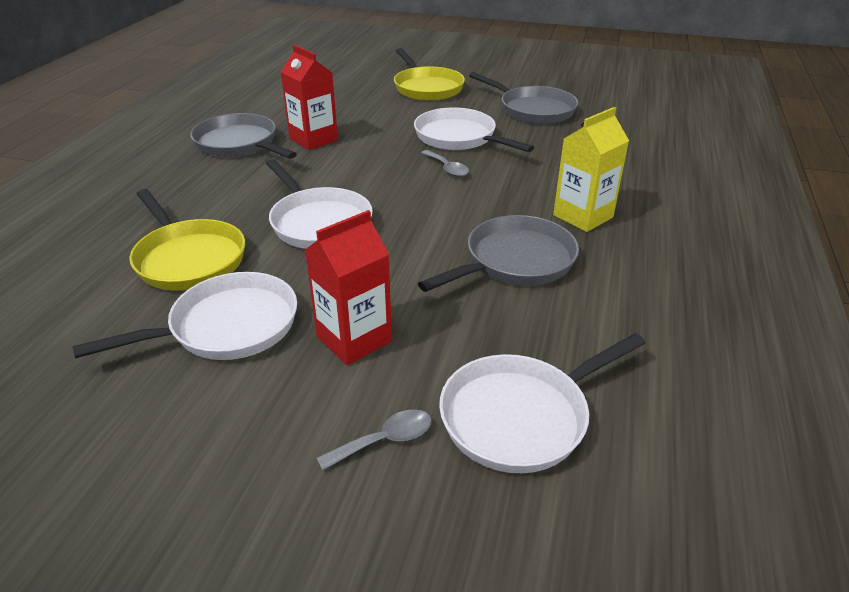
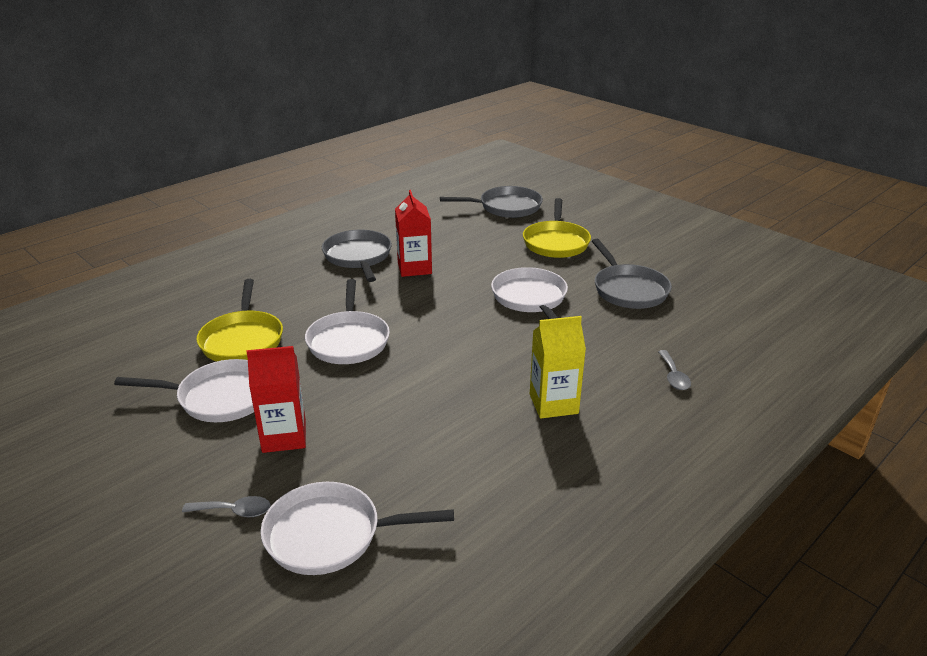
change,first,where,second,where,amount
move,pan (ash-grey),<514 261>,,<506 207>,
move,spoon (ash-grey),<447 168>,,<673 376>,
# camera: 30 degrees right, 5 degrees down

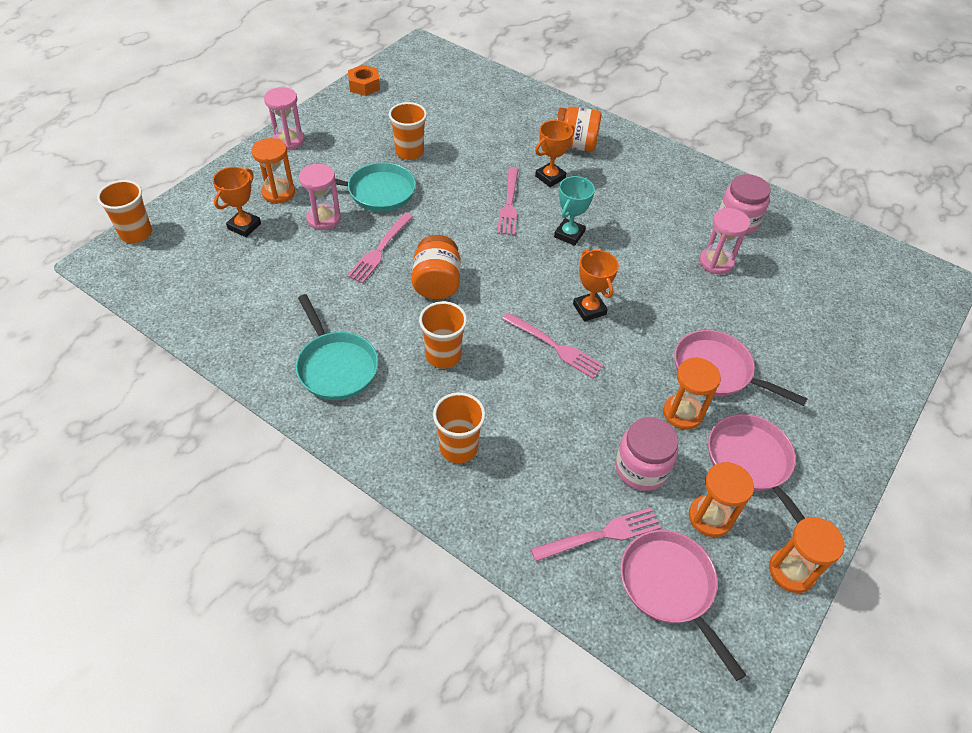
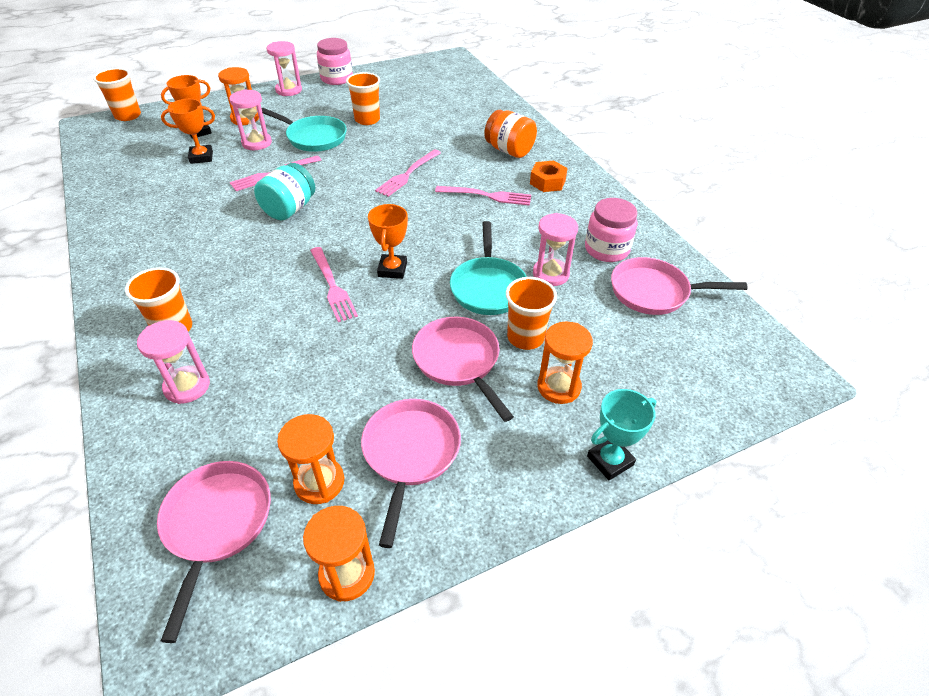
change,first,where,second,where,amount
insert,,,sandglass (rosy),<187 386>,
insert,,,pan (rosy),<654 292>,
move,pan (turquoise),<336 366>,,<488 287>,
move,nut (bright orange),<364 85>,,<547 182>,
move,beaker (bright orange),<443 356>,,<525 337>,
move,table fork (rosy),<601 534>,,<488 196>,
move,award cup (bright orange),<550 177>,,<201 157>,
move,award cup (turquoise),<569 234>,,<610 461>,
move,jam jar (rosy),<641 468>,,<336 79>,
move,sandglass (bright orange),<682 413>,,<558 387>,
recolor,jam jar (bright orange),<436 283>,jam jar (turquoise),<289 209>,
# camera: 30 degrees right, 5 degrees down

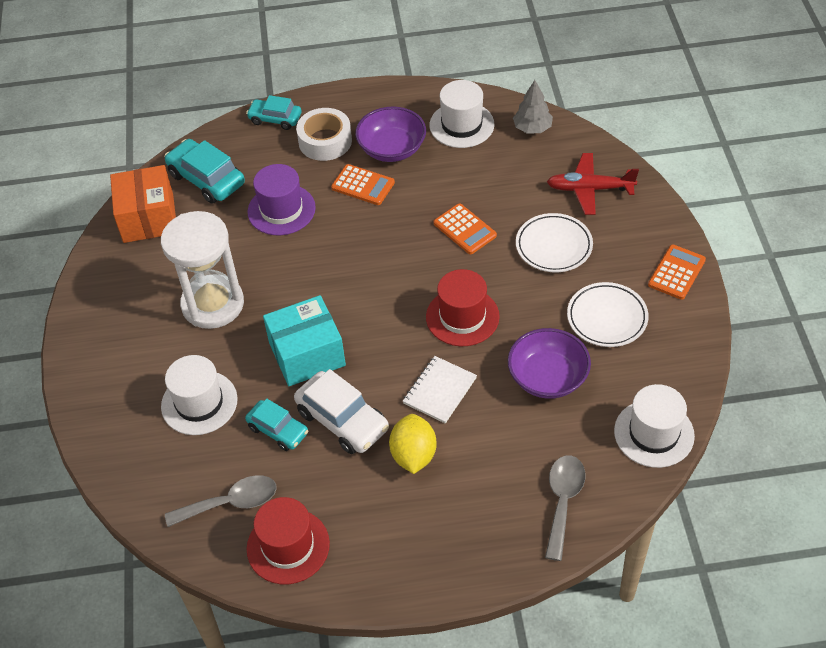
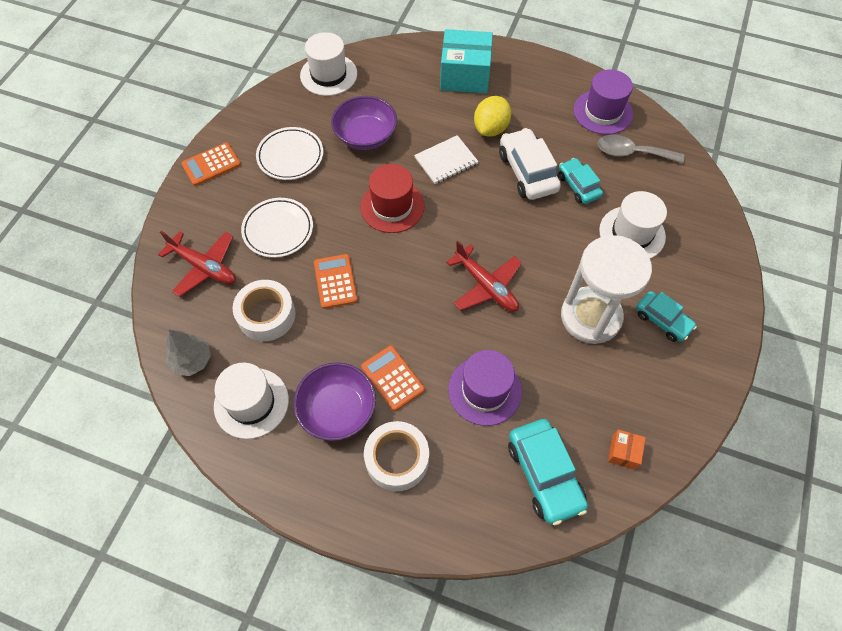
change,first,where,second,where,amount
delete,spoon (ash-grey),<563 501>,,,
insert,,,roll of tape (white),<266 315>,
insert,,,toy plane (red),<486 286>,
move,car (turquoise),<275 119>,,<662 320>,
move,package (turquoise),<307 354>,,<465 75>,
recolor,tall hat (red),<288 546>,tall hat (royal purple),<603 112>,
resize,package (bright orange),<148 218>,,<623 452>,x0.45
# camera: 155 degrees left, 10 degrees up

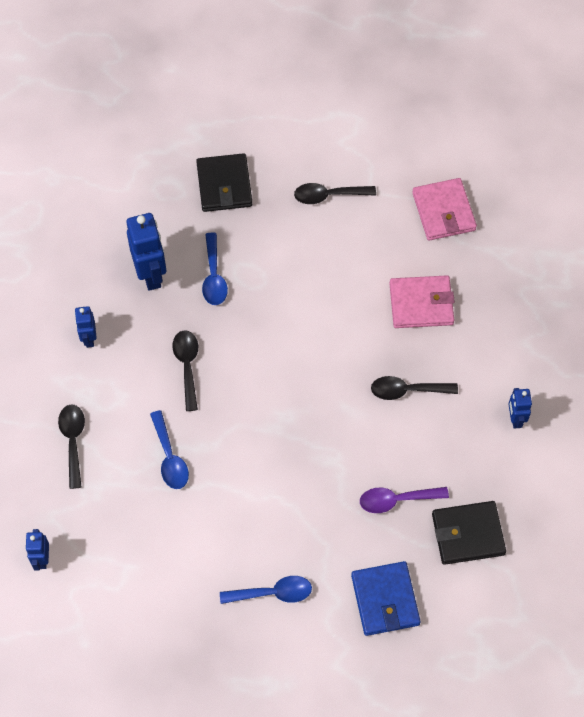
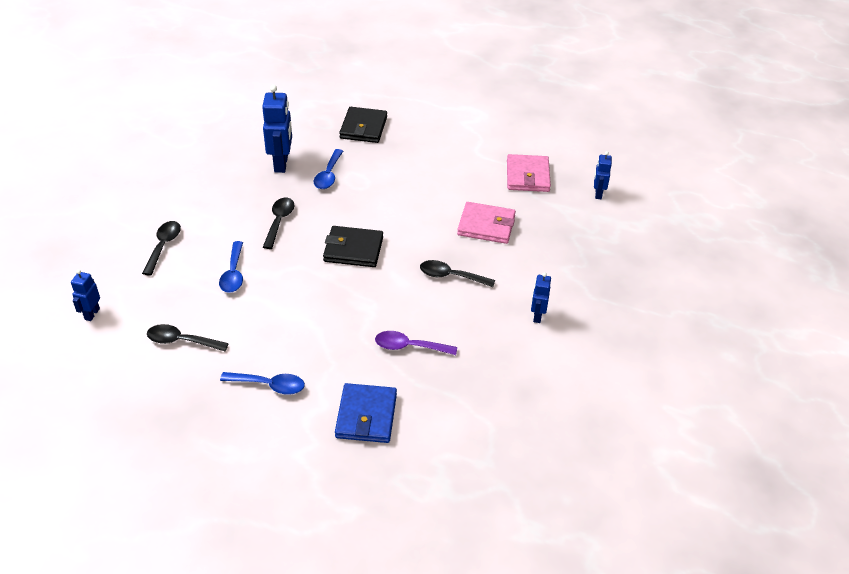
change,first,where,second,where,amount
move,robot (cobalt),<89 338>,,<598 194>,
move,spoon (ebony),<328 195>,,<181 341>,
move,wallet (ebony),<468 534>,,<353 249>,
# camera: 15 degrees right, 20 degrees down

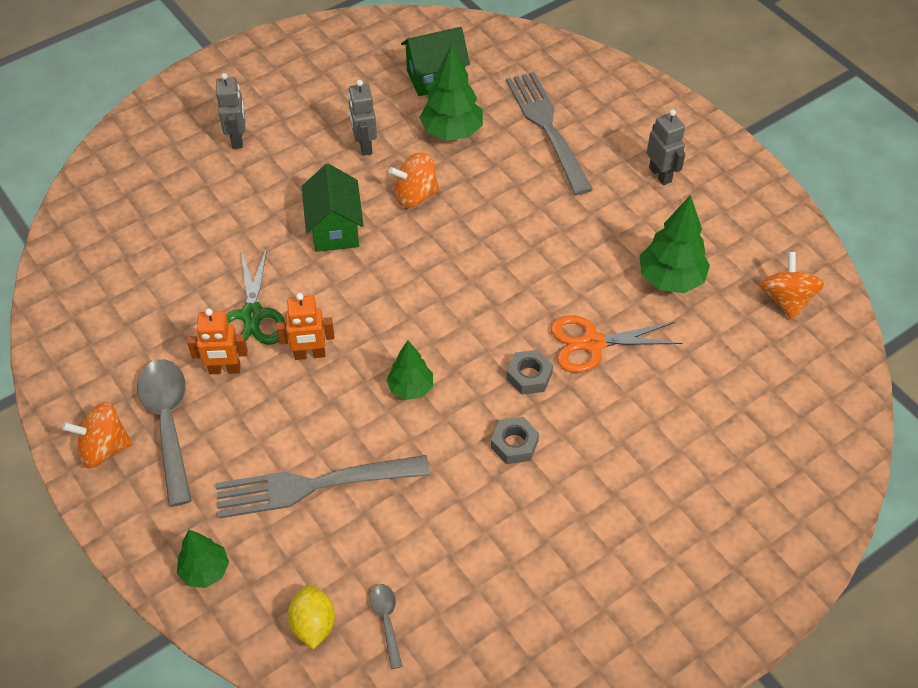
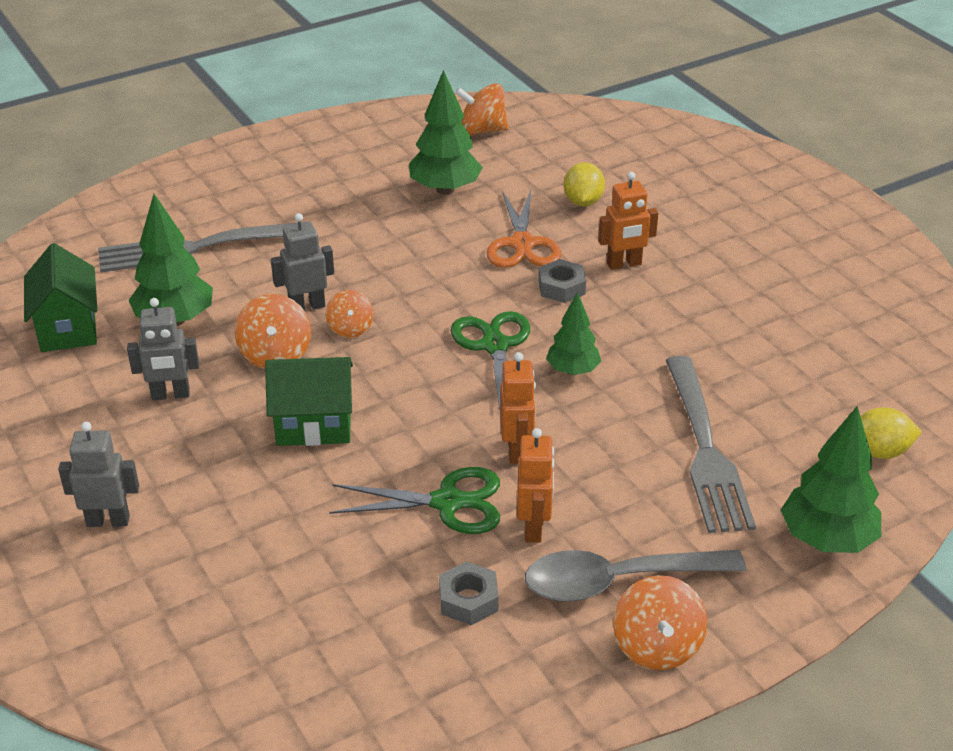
change,first,where,second,where,amount
delete,spoon (ash-grey),<386 621>,,,
insert,,,spinning top (bright orange),<350 328>,
insert,,,scissors (emerald),<494 346>,
insert,,,toy lemon (yellow),<583 202>,
insert,,,robot (bright orange),<624 264>,
move,nut (ash-grey),<514 444>,,<468 600>,
move,robot (ash-grey),<660 174>,,<307 307>,
resize,fir tree (emerald),<205 571>,,<827 540>,x1.59
# camera: 85 degrees left, 15 degrees down

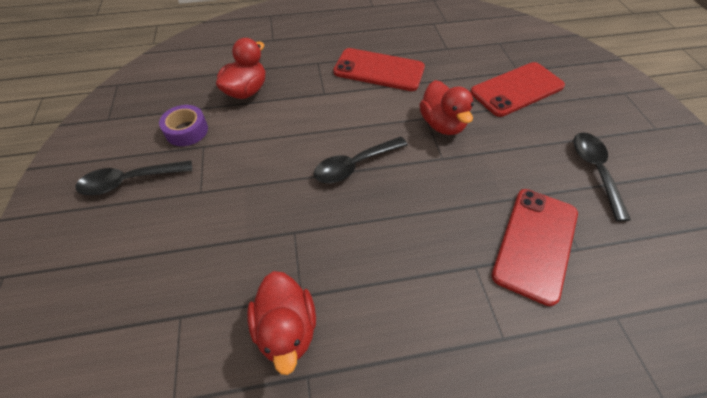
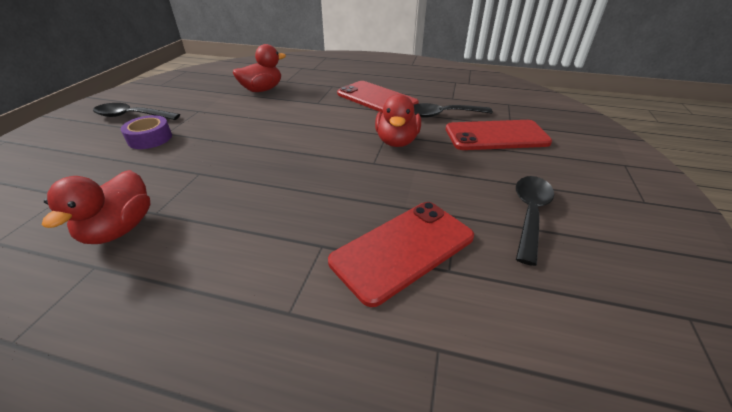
change,first,where,second,where,amount
move,roll of tape (royal purple),<186 131>,,<150 138>,
move,spoon (ebony),<354 165>,,<442 115>,
# camera: 25 degrees right, 15 degrees down

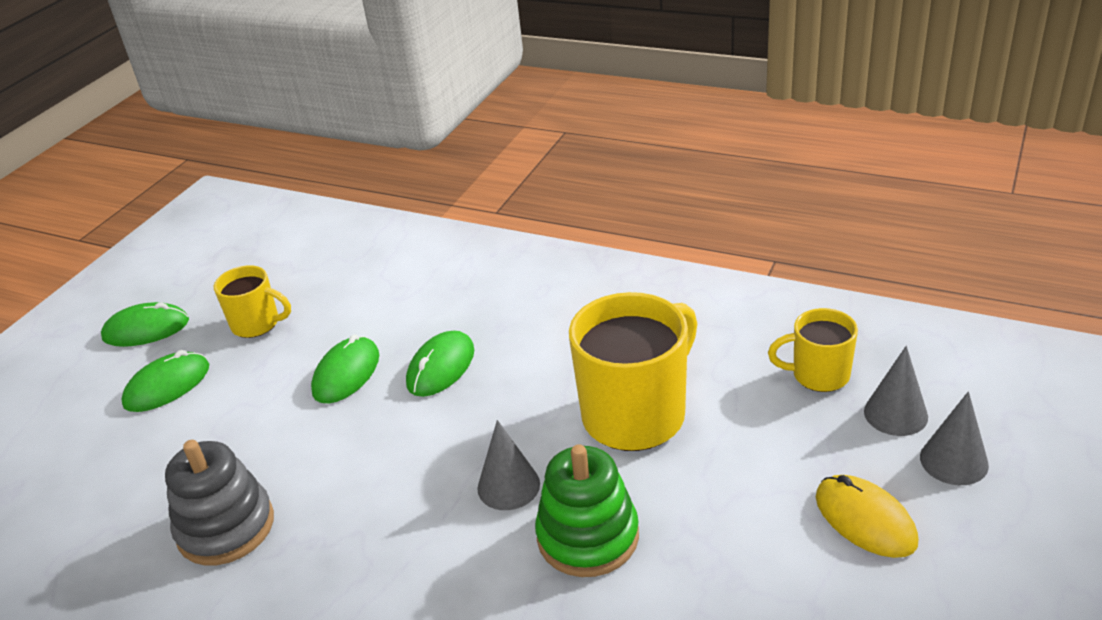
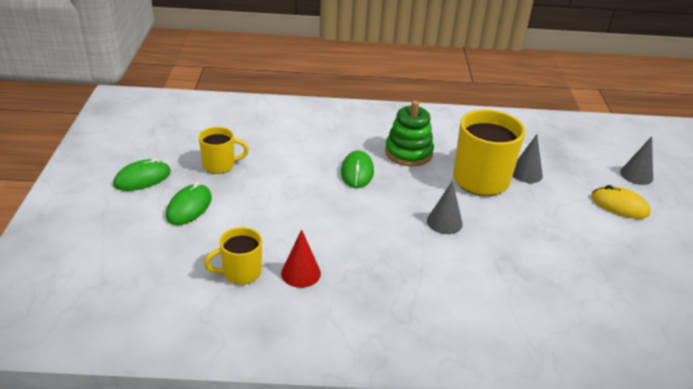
change,first,where,second,where,amount
delete,mouse (emerald),<346 373>,,,
move,ring stacker (emerald),<588 536>,,<408 153>,
move,tea mug (yellow),<818 375>,,<240 272>,
move,cone shape (ash-grey),<895 414>,,<526 173>,
replace,ring stacker (ash-grey),<226 527>,cone shape (red),<301 273>,
# camera: 30 degrees left, 0 degrees up

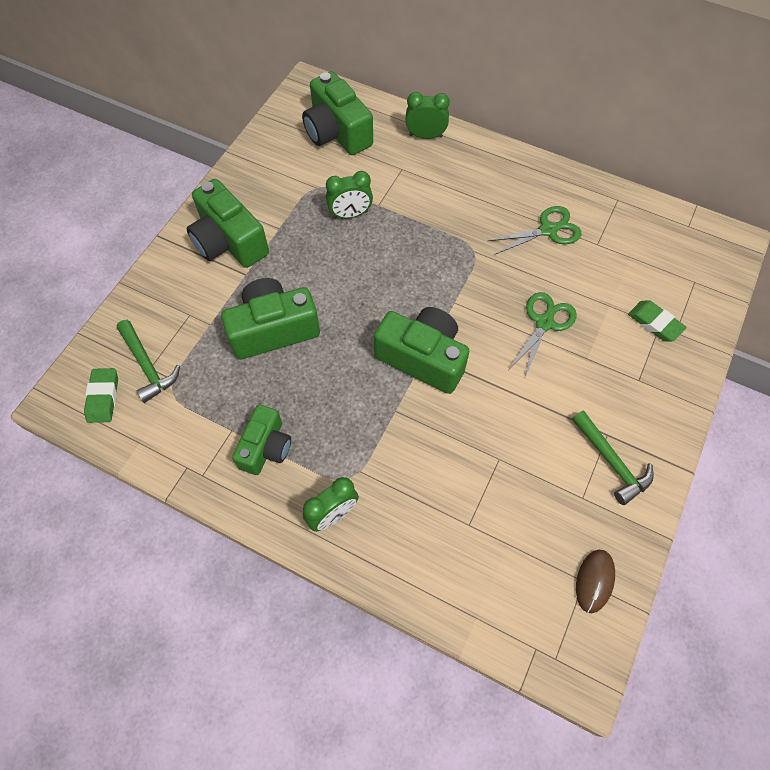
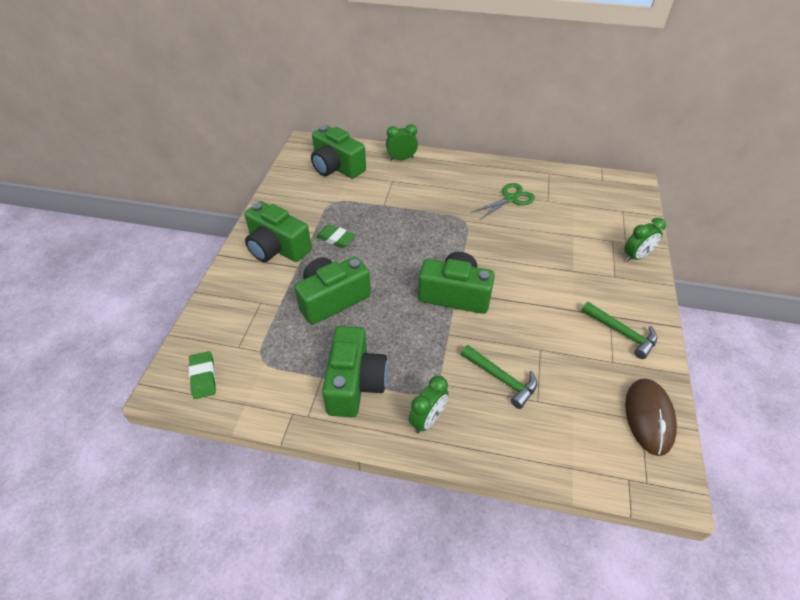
change,first,where,second,where,amount
delete,scissors (emerald),<544 323>,,,
move,carpenter's hammer (emerald),<148 366>,,<502 379>,
move,bedside clock (emerald),<350 214>,,<636 256>,
move,gum eraser (emerald),<654 323>,,<336 239>,
resize,compact camera (emerald),<266 447>,,<355 383>,x1.53
resize,mouse (dark brown),<594 581>,,<648 417>,x1.58
# camera: 15 degrees left, 15 degrees down

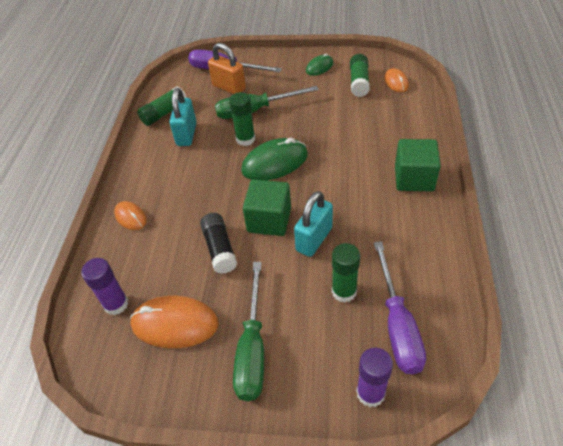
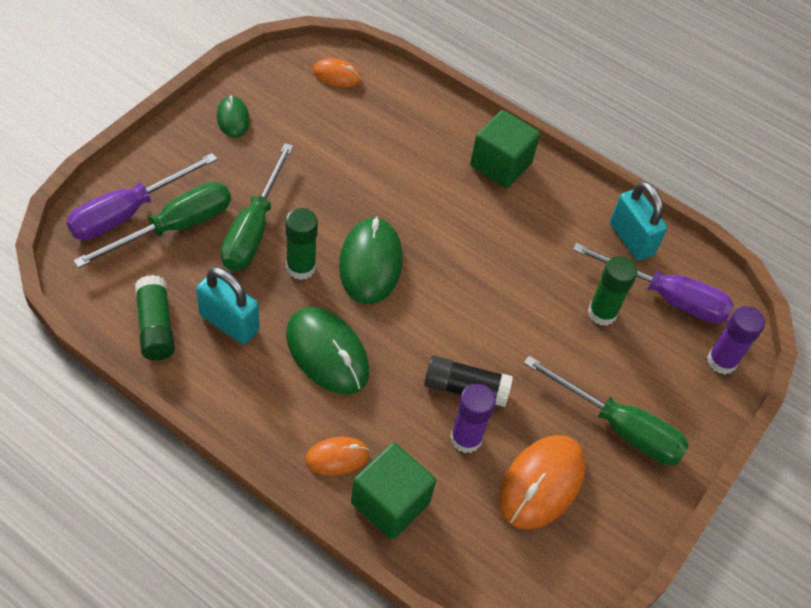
change,first,where,second,where,amount
delete,glue (emerald),<359 82>,,,
insert,,,mouse (emerald),<327 353>,
move,glue (royal purple),<116 304>,,<466 438>,
move,solid cube (emerald),<269 220>,,<390 503>,
move,lock (turquoise),<314 239>,,<631 239>,
replace,lock (bright orange),<229 87>,screwdriver (emerald),<174 228>,
# camera: 70 degrees left, 5 degrees up

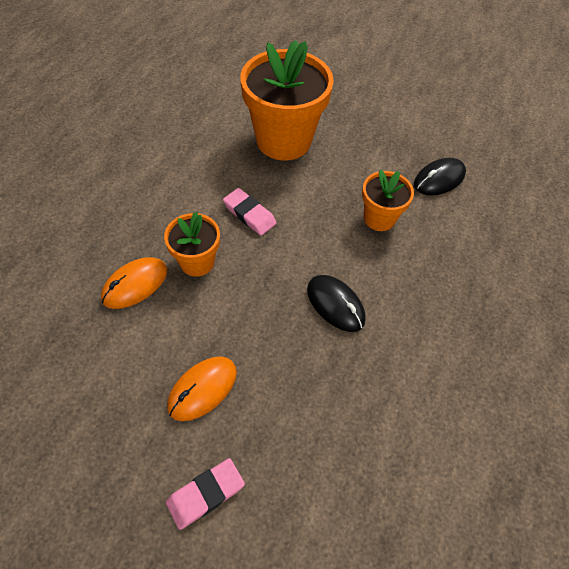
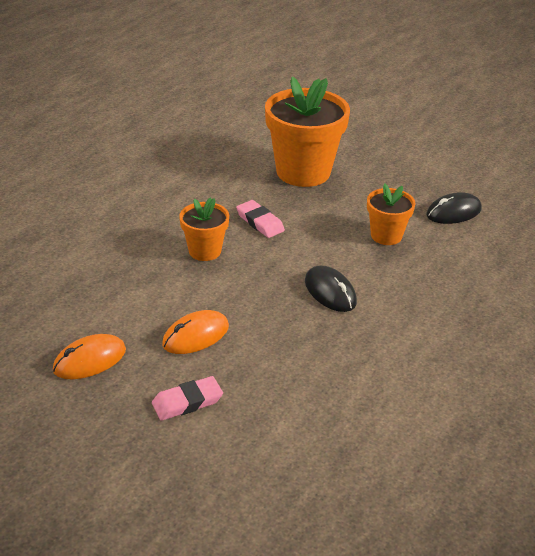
change,first,where,second,where,amount
move,mouse (bright orange),<135 284>,,<90 360>,
# camera: 10 degrees right, 20 degrees down

